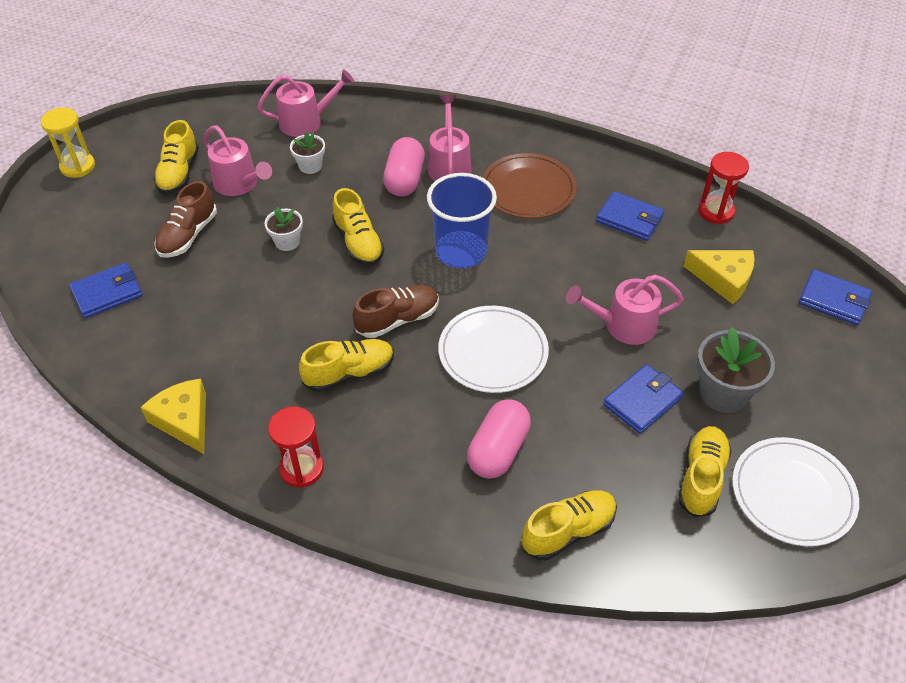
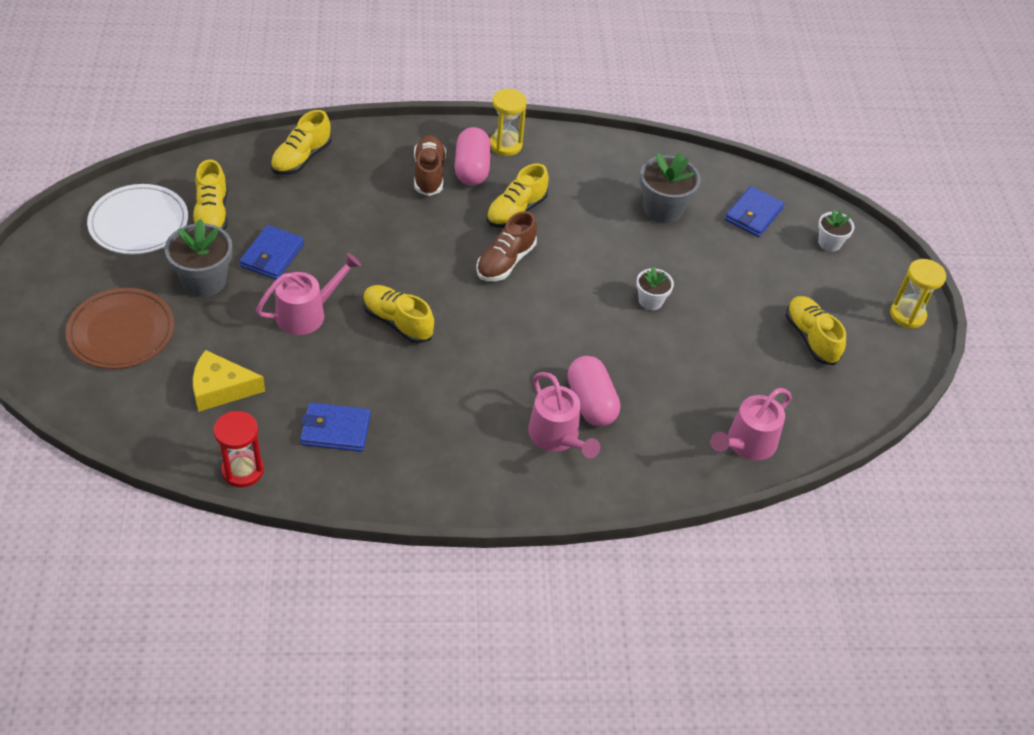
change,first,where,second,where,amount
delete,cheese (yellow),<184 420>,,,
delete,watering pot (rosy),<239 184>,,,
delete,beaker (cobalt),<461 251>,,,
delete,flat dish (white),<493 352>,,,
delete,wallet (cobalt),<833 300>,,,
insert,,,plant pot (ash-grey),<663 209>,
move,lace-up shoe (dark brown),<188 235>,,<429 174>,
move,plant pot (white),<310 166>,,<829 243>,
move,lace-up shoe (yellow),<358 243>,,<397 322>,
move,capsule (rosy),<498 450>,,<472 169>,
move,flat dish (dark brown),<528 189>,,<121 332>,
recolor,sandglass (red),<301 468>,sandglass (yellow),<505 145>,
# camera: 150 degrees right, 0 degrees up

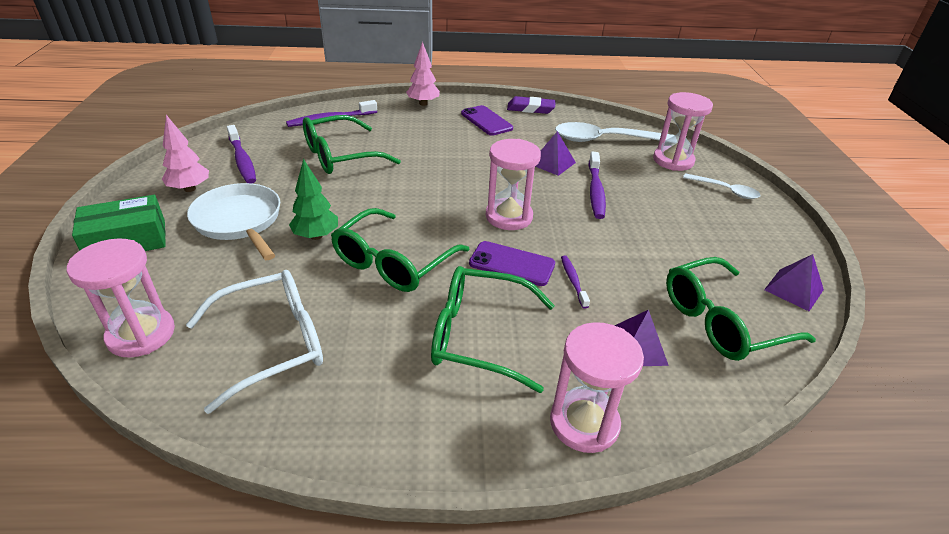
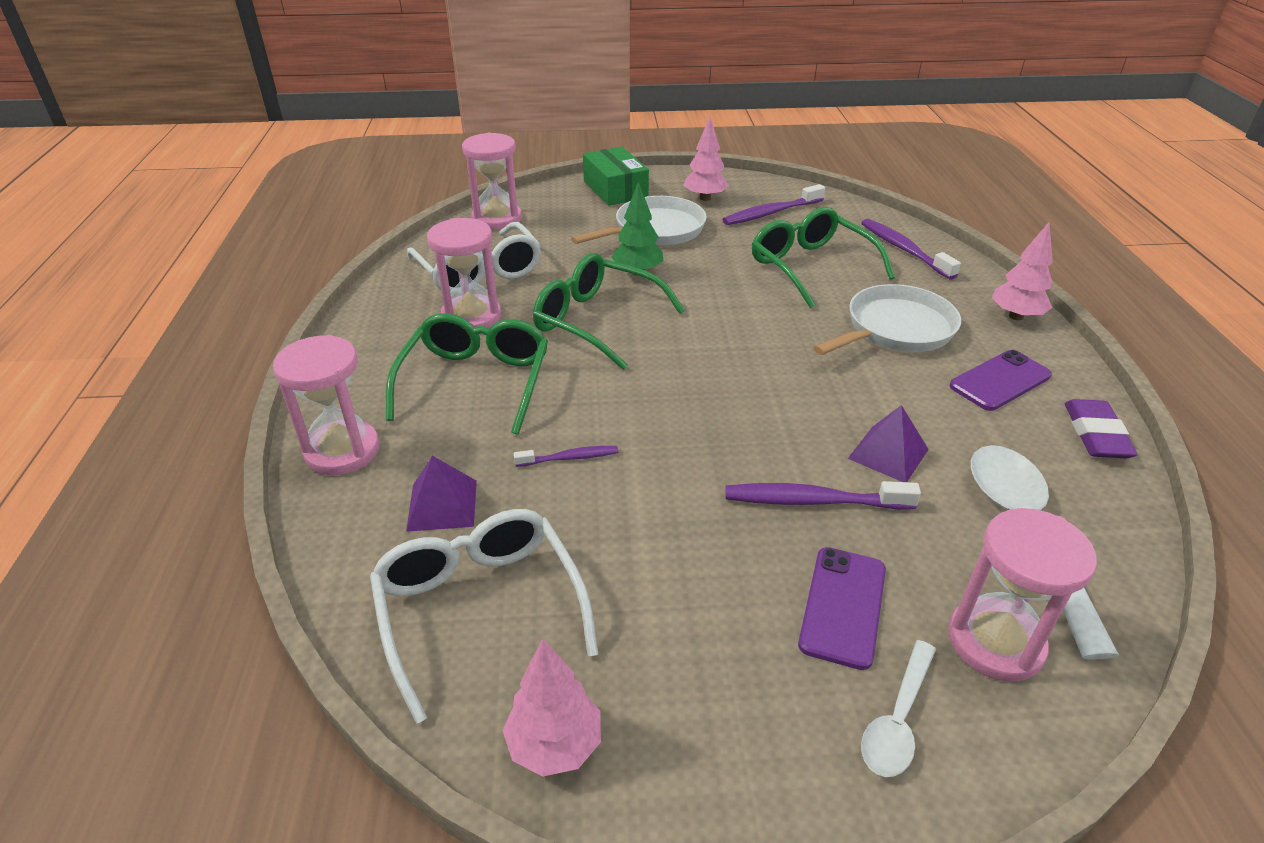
change,first,where,second,where,amount
insert,,,pan (white),<895 329>,
move,phone (royal purple),<512 264>,,<843 606>,
move,sandglass (rosy),<509 217>,,<471 317>,
replace,pyramid (royal purple),<794 289>,fir tree (rosy),<555 745>,
recolor,spectacles (emerald),<723 321>,spectacles (white),<480 610>,
# camera: 90 degrees right, 0 degrees up

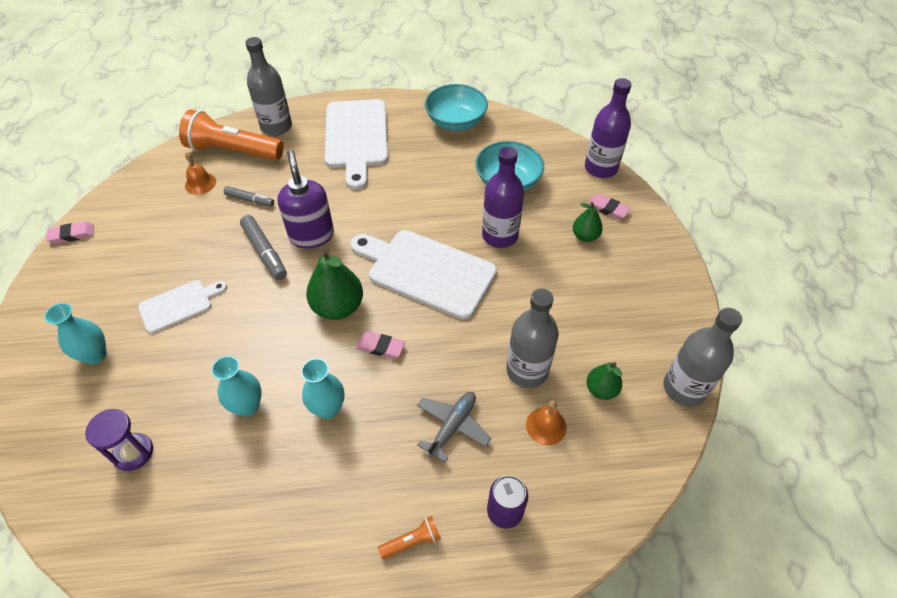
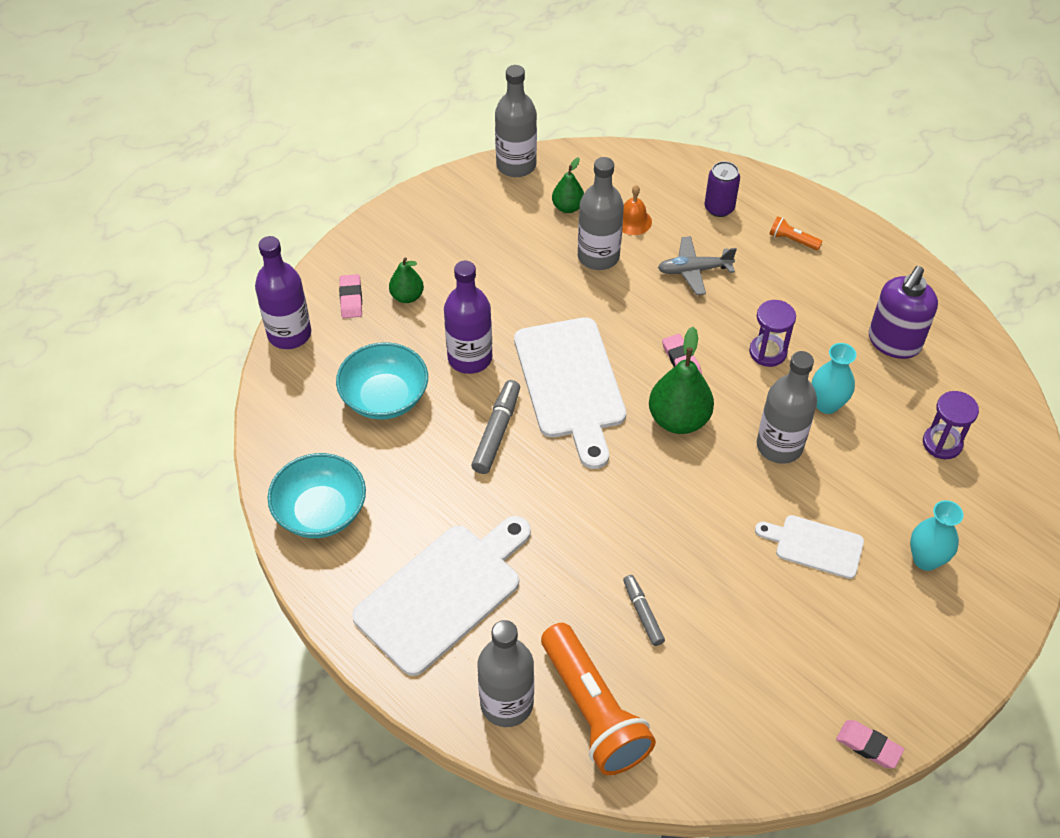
change,first,where,second,where,amount
delete,bell (bright orange),<200 183>,,,
insert,,,bottle (ash-grey),<779 446>,
move,felt pen (ash-grey),<265 252>,,<496 432>,
move,soap pump (royal purple),<311 235>,,<894 342>,
replace,tall vase (turquoise),<328 408>,sandglass (royal purple),<767 352>,
# camera: 130 degrees left, 0 degrees up

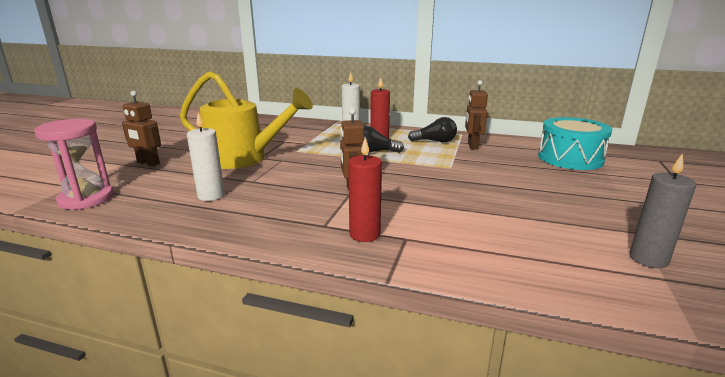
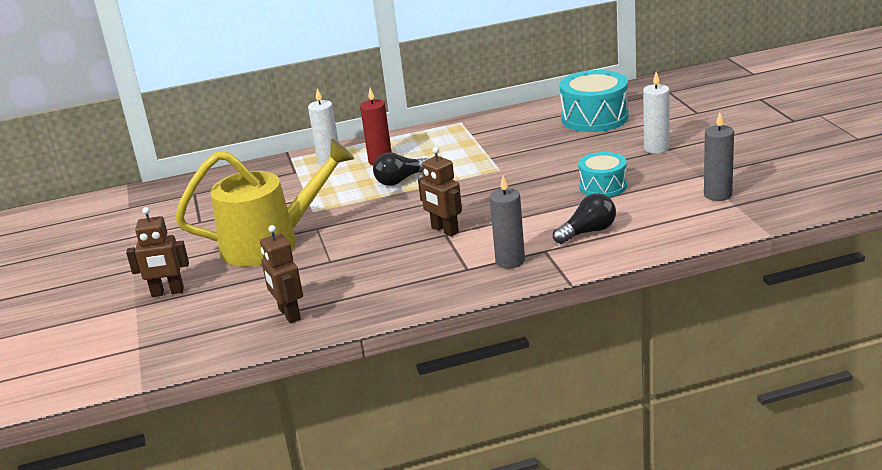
change,first,where,second,where,amount
delete,sandglass (rosy),<86 199>,,,
insert,,,toy drum (turquoise),<603 186>,
move,wax candle (white),<211 195>,,<656 148>,
move,bulb (ebony),<435 141>,,<588 232>,
move,robot (dark brown),<472 146>,,<289 314>,
recolor,wax candle (red),<364 234>,wax candle (ash-grey),<510 261>,
# camera: 30 degrees left, 5 degrees up

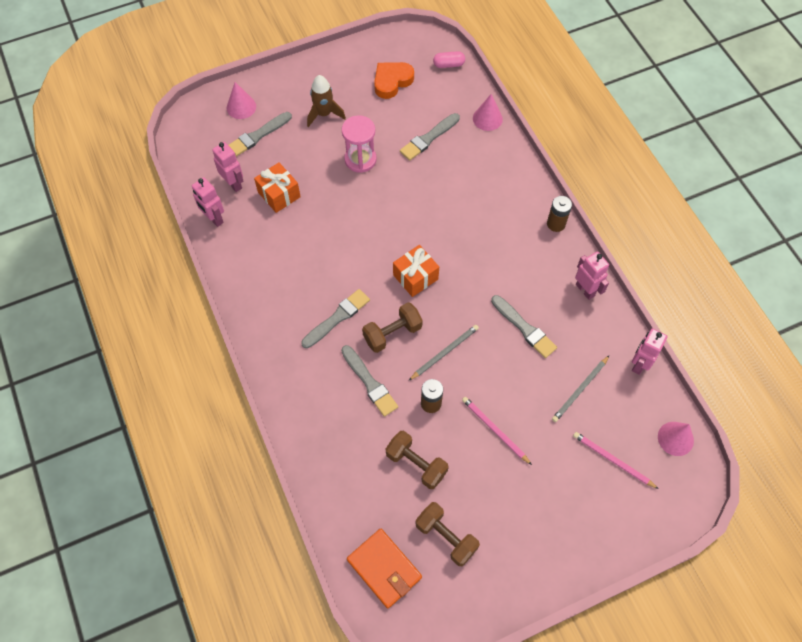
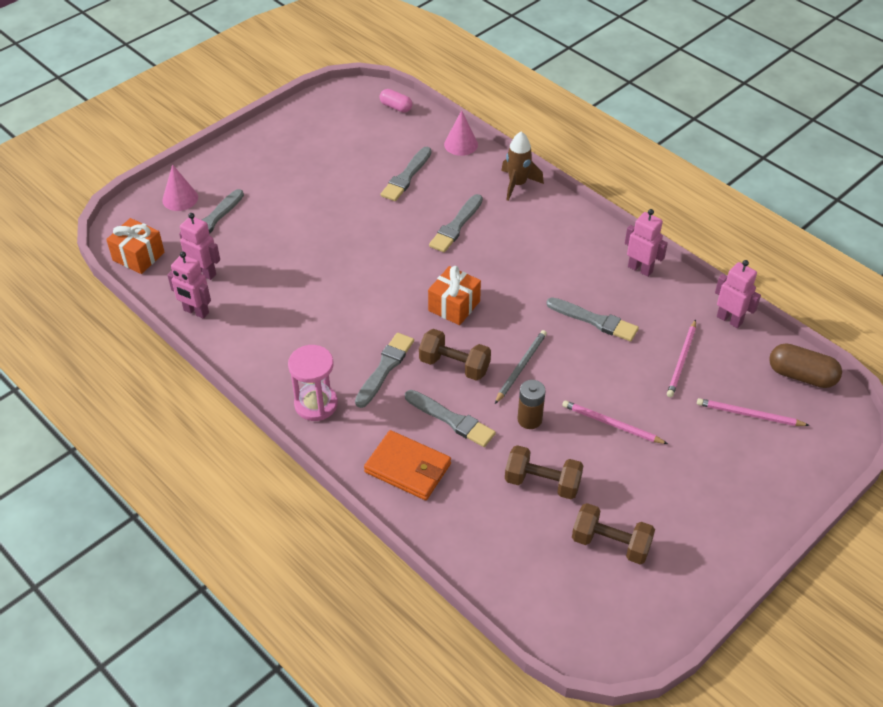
change,first,where,second,where,amount
delete,love heart (bright orange),<392 81>,,,
delete,power cell (dark brown),<556 224>,,,
insert,,,paint brush (ash-grey),<456 226>,
move,present (bright orange),<279 194>,,<138 256>,
move,rocket (dark brown),<324 114>,,<517 184>,
move,sandglass (rosy),<360 159>,,<316 404>,
move,wallet (bright orange),<384 569>,,<408 468>,
replace,cone shape (rosy),<675 438>,capsule (dark brown),<801 375>,
recolor,wooden pencil (ash-grey),<580 390>,wooden pencil (rosy),<681 360>,
rotate,hand weight (dark brown),<392 333>,,<454 365>,75 degrees clockwise
rotate,capsule (rosy),<448 64>,,<396 107>,60 degrees clockwise
rotate,robot (rosy),<639 364>,,<729 319>,120 degrees clockwise
# camera: 20 degrees left, 15 degrees down

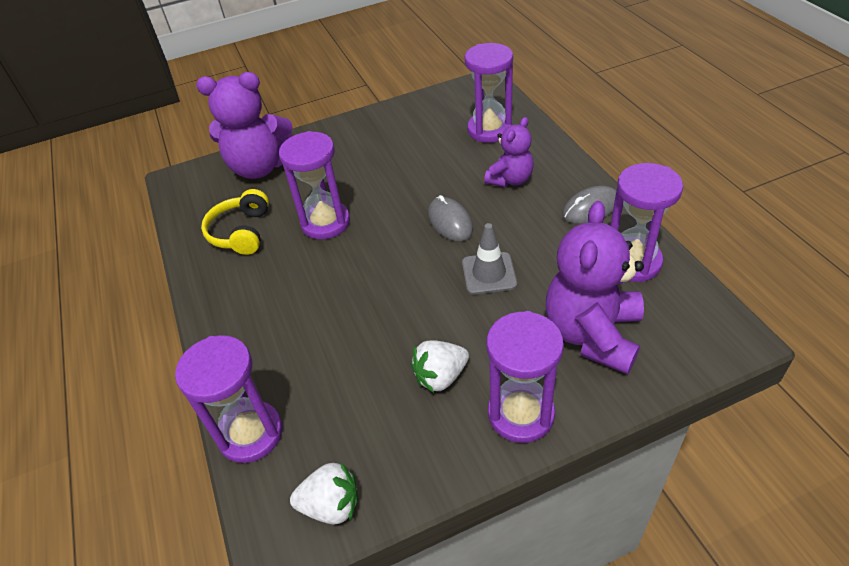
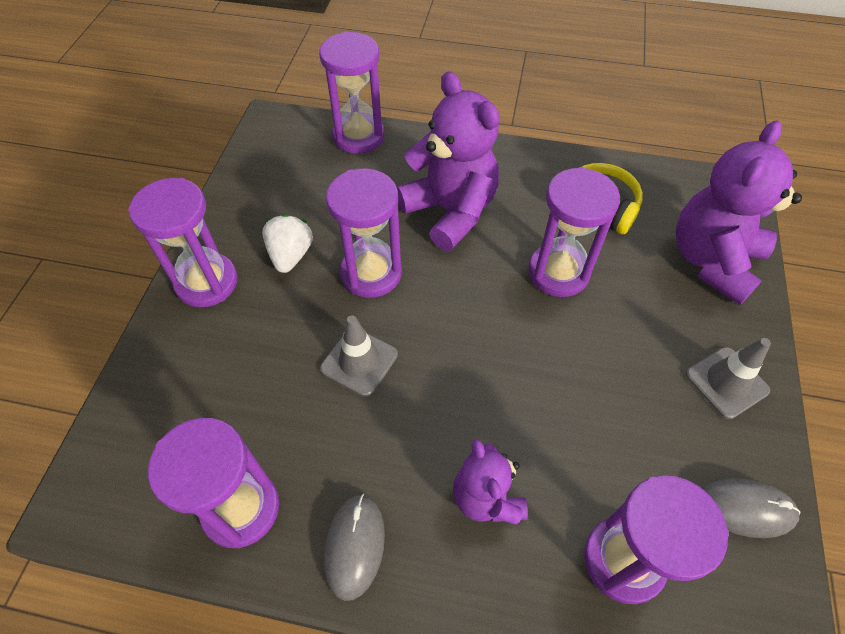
change,first,where,second,where,amount
delete,berry (white),<331 505>,,,
insert,,,sandglass (royal purple),<371 273>,
insert,,,safety cone (ash-grey),<726 382>,
move,mouse (ash-grey),<450 222>,,<745 508>,
move,teddy (royal purple),<592 334>,,<450 211>,
# camera: 120 degrees right, 10 degrees up

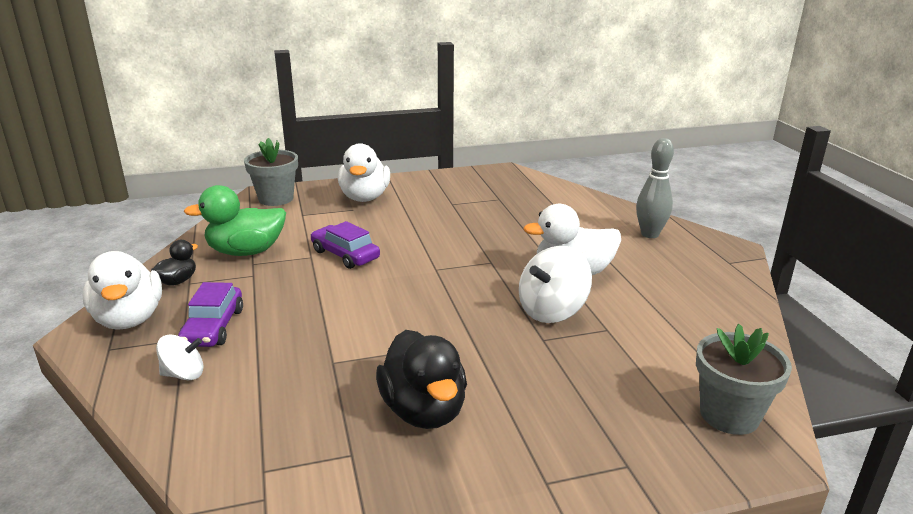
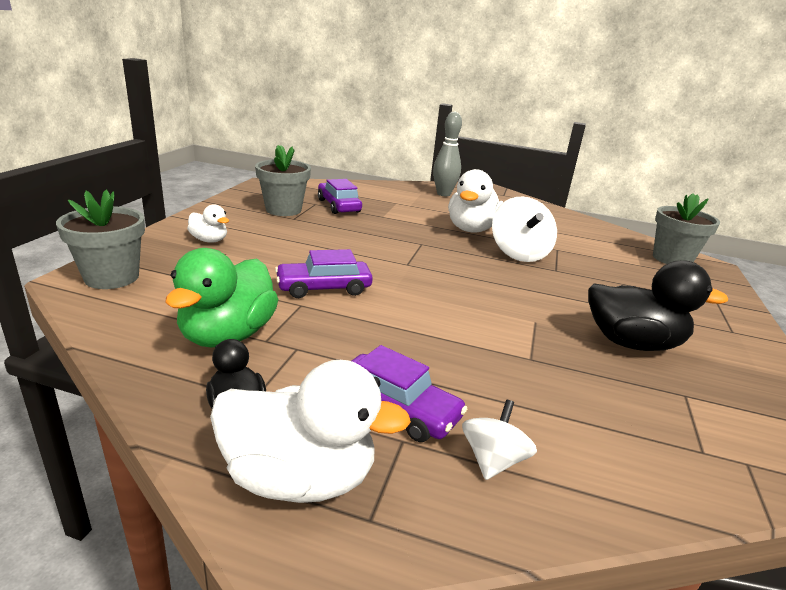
change,first,where,second,where,amount
insert,,,plant pot (ash-grey),<283 210>,
insert,,,car (royal purple),<338 206>,
resize,toy duck (white),<365 198>,,<209 240>,x0.53
# camera: 60 degrees left, 0 degrees up

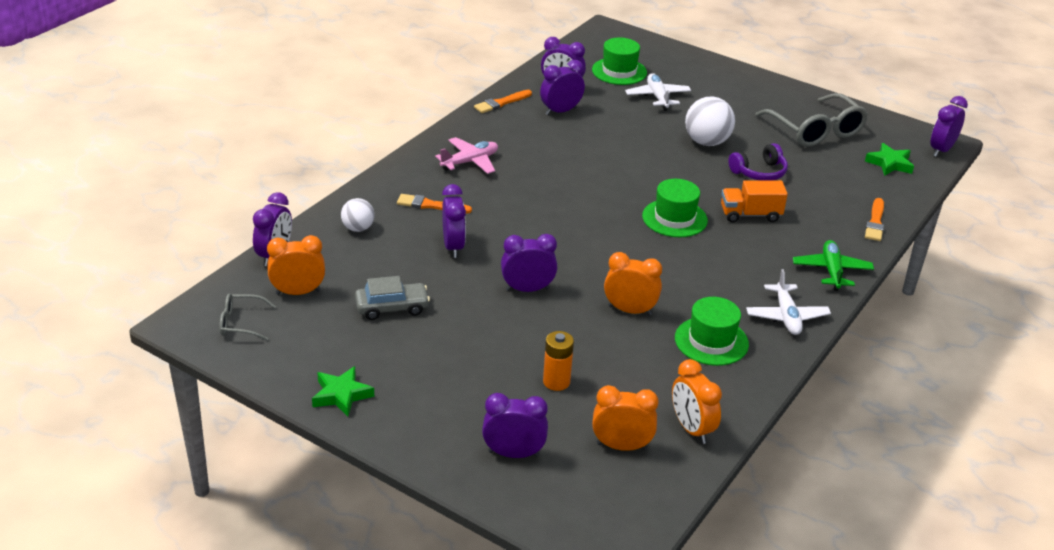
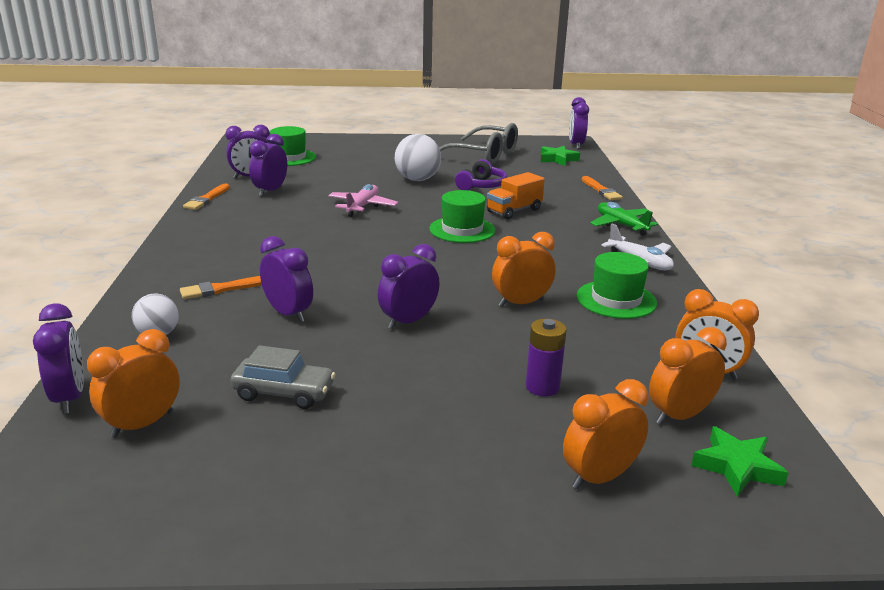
change,first,where,second,where,amount
delete,spectacles (ash-grey),<241 323>,,,
delete,toy plane (white),<657 97>,,,
move,star shape (emerald),<341 395>,,<737 467>,
move,toy plane (rosy),<470 162>,,<362 206>,
recolor,bedside clock (royal purple),<513 453>,bedside clock (bright orange),<599 477>,
recolor,power cell (bright orange),<556 382>,power cell (royal purple),<542 387>,
rotate,car (ash-grey),<392 308>,,<284 392>,60 degrees clockwise
# camera: 35 degrees left, 10 degrees down

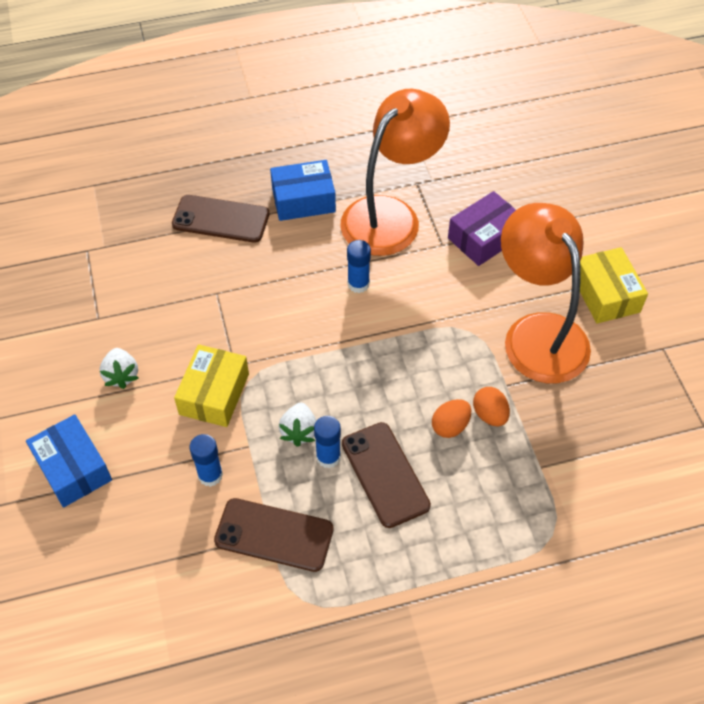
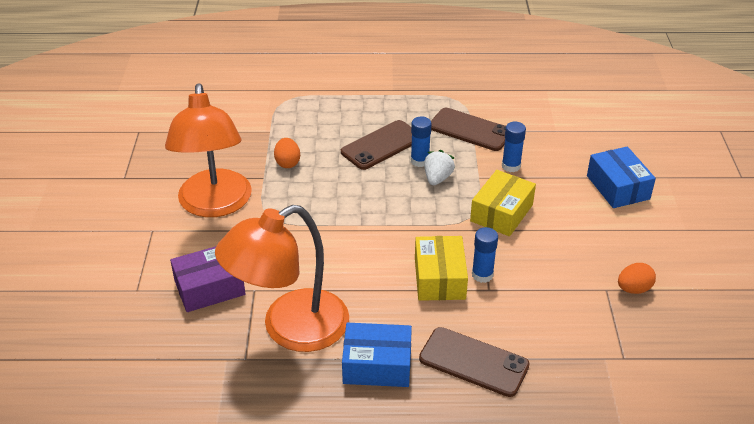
change,first,where,second,where,amount
delete,berry (white),<121 375>,,,
move,glue (cobalt),<358 284>,,<482 275>,
move,egg (bright orange),<450 426>,,<633 289>,
move,package (yellow),<605 294>,,<439 278>,
rotate,phone (dark brown),<385 474>,,<381 145>,60 degrees clockwise
# camera: 165 degrees left, 15 degrees down

